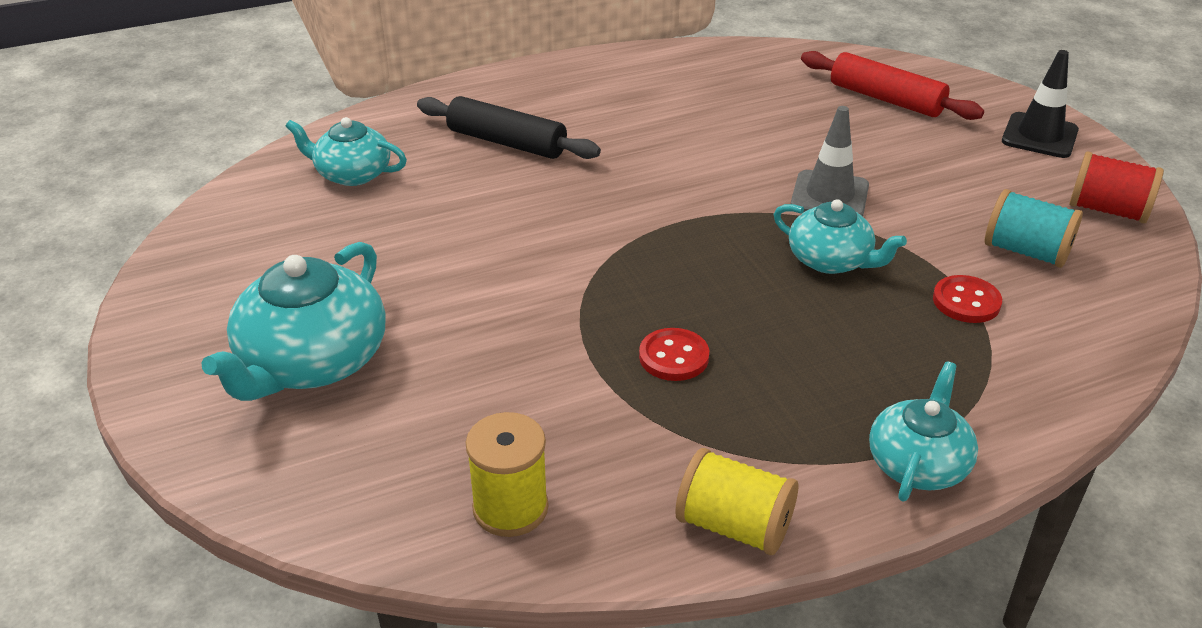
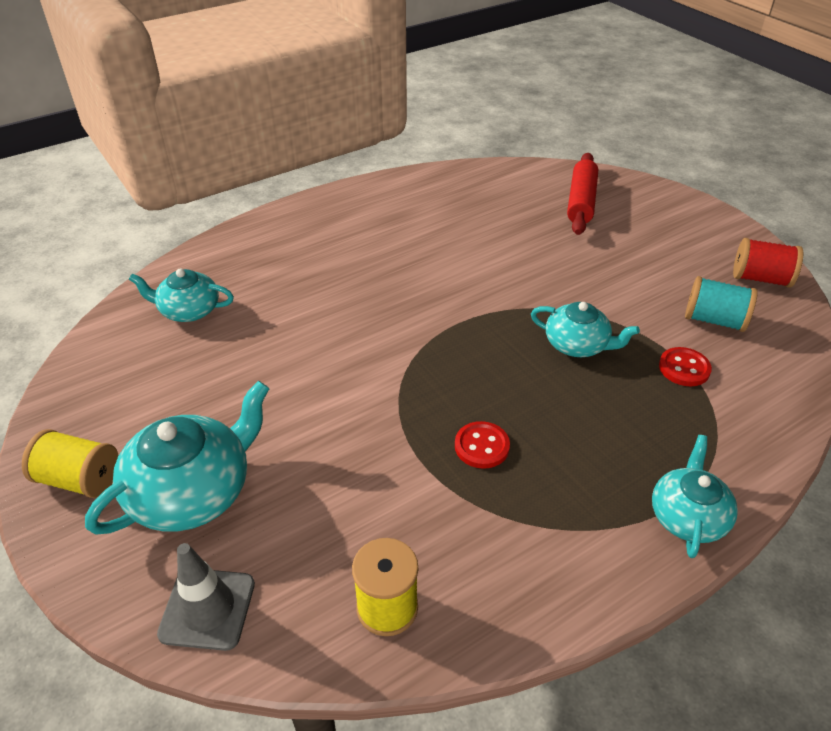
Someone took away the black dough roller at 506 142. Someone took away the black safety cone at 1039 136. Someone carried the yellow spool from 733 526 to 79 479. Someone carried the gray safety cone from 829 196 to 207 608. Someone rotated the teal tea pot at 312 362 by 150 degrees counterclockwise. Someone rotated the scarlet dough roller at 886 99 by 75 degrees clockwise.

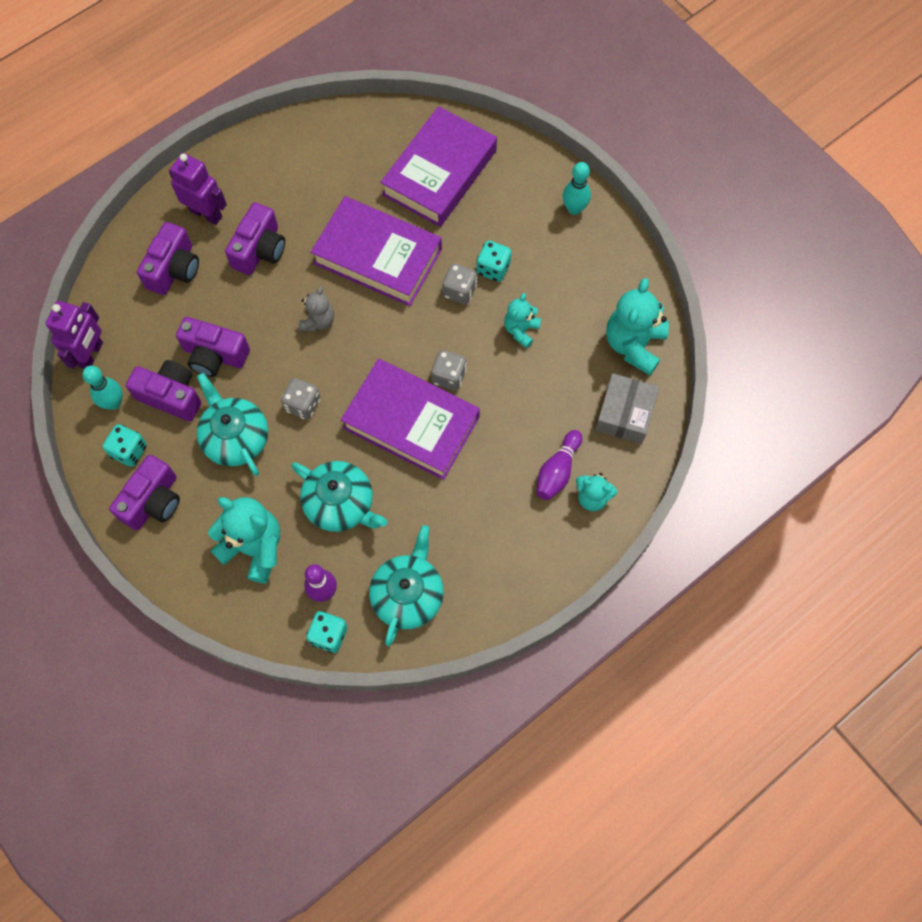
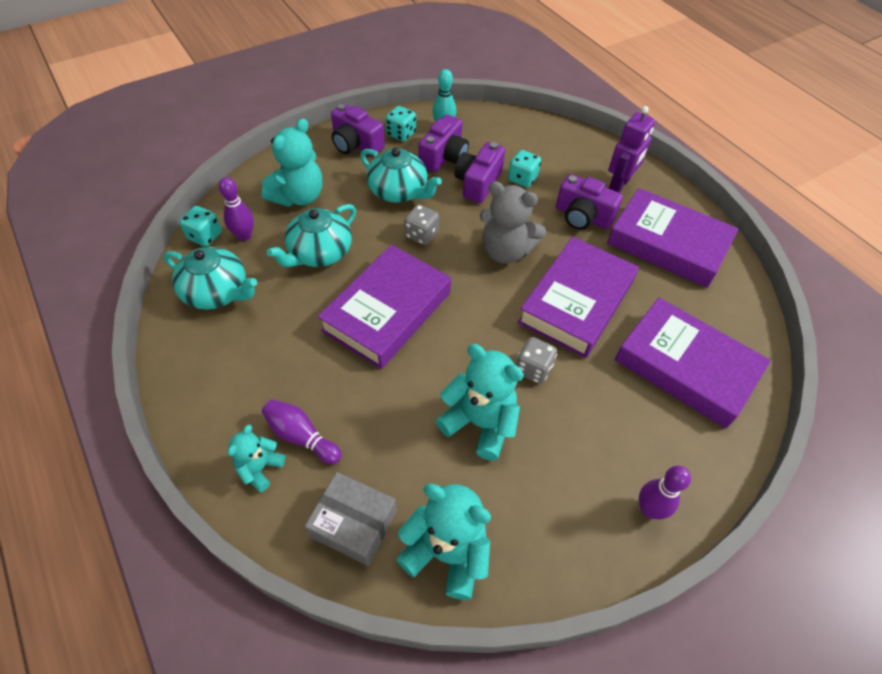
Someone took away the violet robot at 91 355. Someone took away the violet photo camera at 174 269. Someone took away the gray die at 449 376. Someone put down the violet hardcover at 668 244. Someone carried the teal die from 493 268 to 522 179. Someone repainted the teal skittle at 574 208, which became the violet skittle at 649 509. Someone rotated the teal tea pot at 235 438 by 60 degrees clockwise. Someone scaled the gray stuffed bear at 318 321 by 1.75. Someone scaled the teal stuffed bear at 521 330 by 1.75.

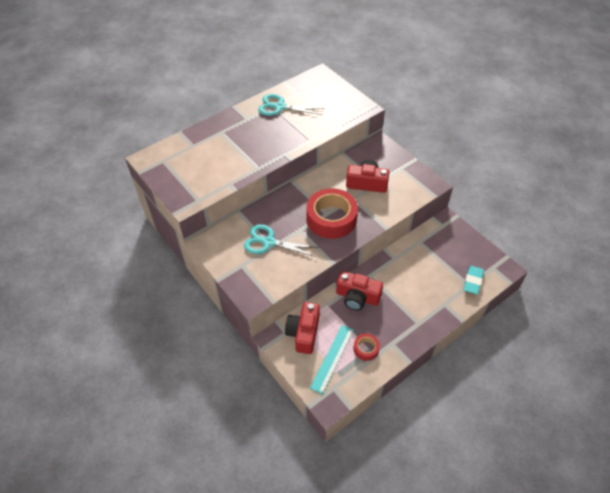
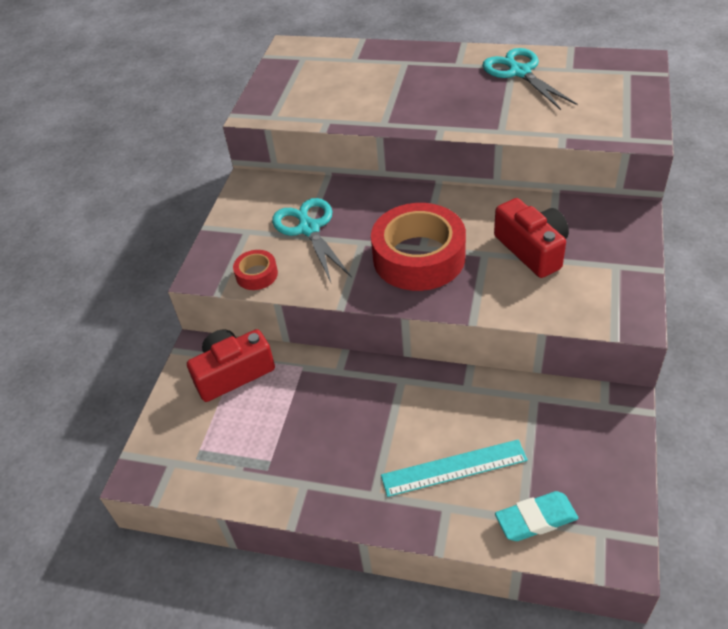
Someone took away the scarlet photo camera at 357 297. Someone carried the teal ruler from 332 358 to 454 468. Someone carried the scarlet tape from 366 349 to 256 274.

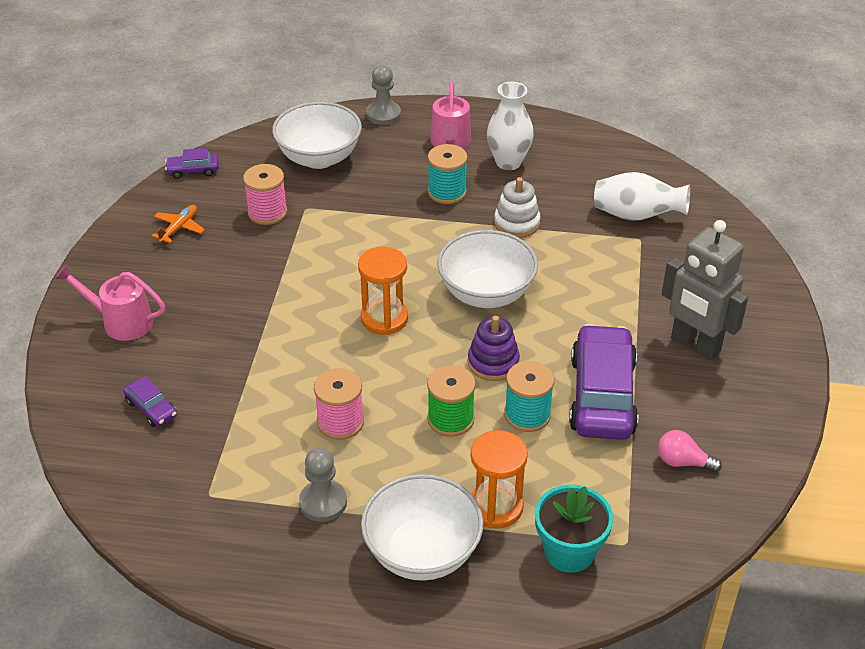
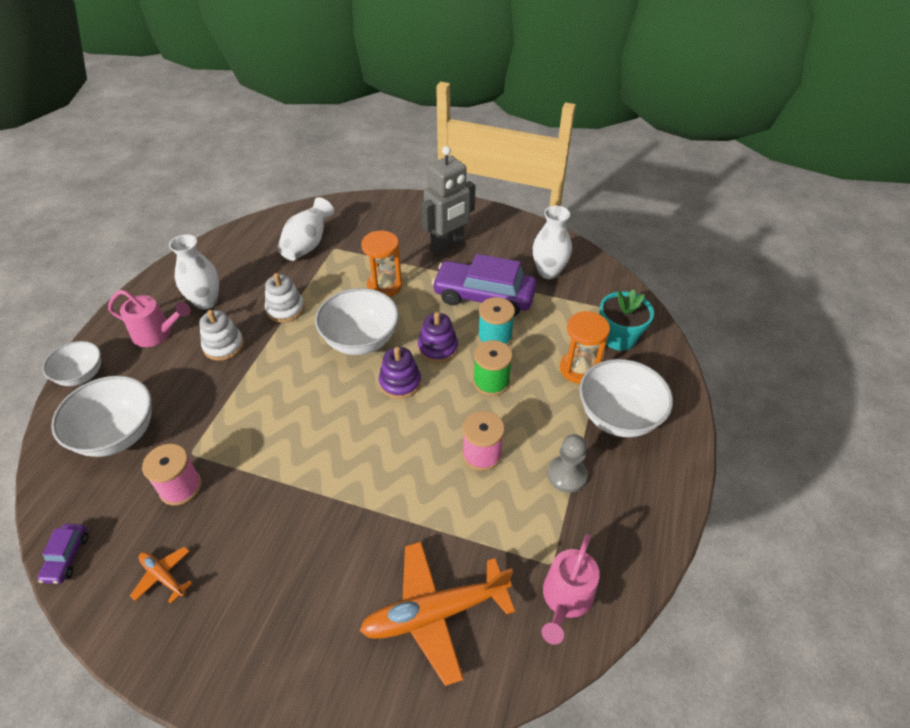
Someone put down the violet ring stacker at 400 382. Someone carried the pink sprinkling can from 121 322 to 565 599. Someone carried the bright orange sand timer from 384 318 to 384 286. Someone swapped the violet car at 151 408 for the bright orange toy plane at 435 613. Someone swapped the gray pawn at 383 114 for the pure white bowl at 81 375. Someone swapped the teal spool at 447 192 for the pure white ring stacker at 223 346. Someone swapped the pink light bulb at 682 462 for the pure white vase at 548 272.

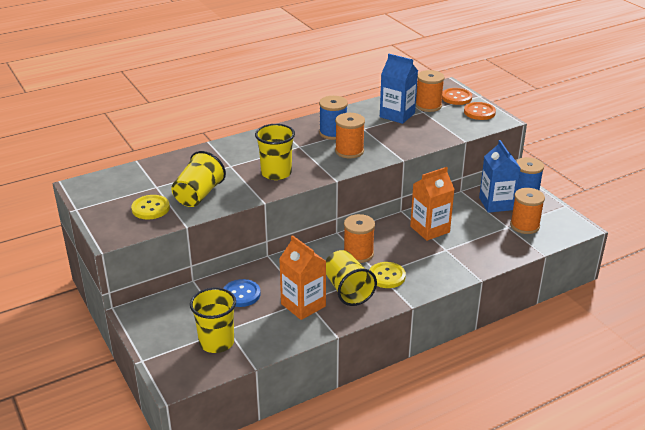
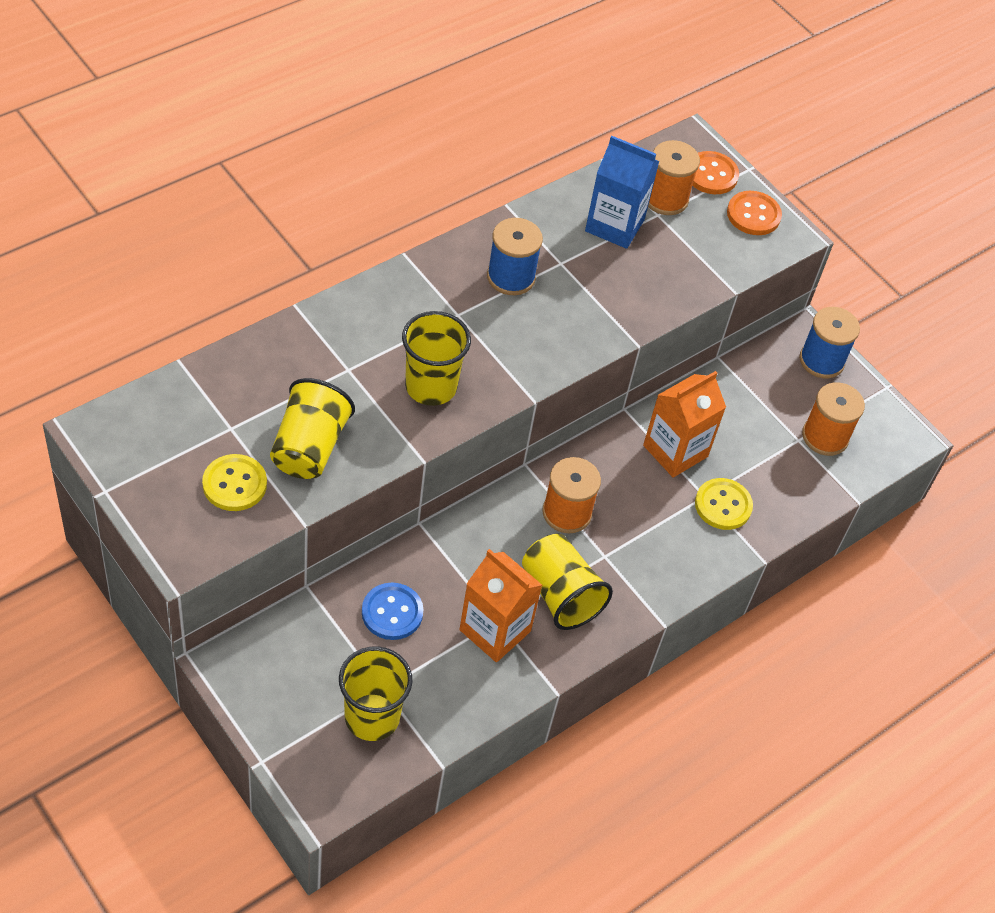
Someone took away the bright orange spool at 349 151. Someone took away the royal blue milk carton at 496 204. Someone carried the yellow button from 387 276 to 723 505.

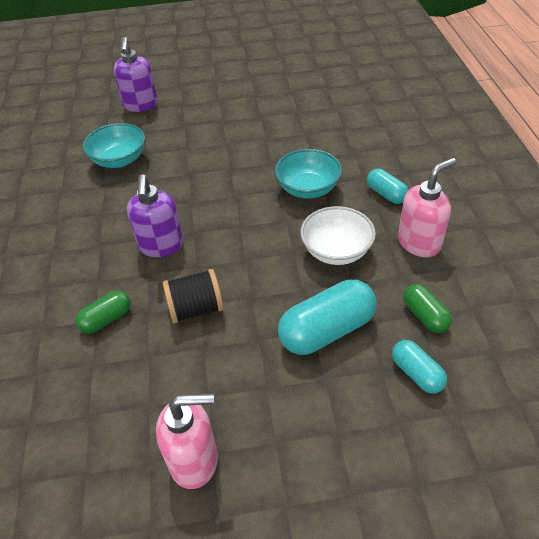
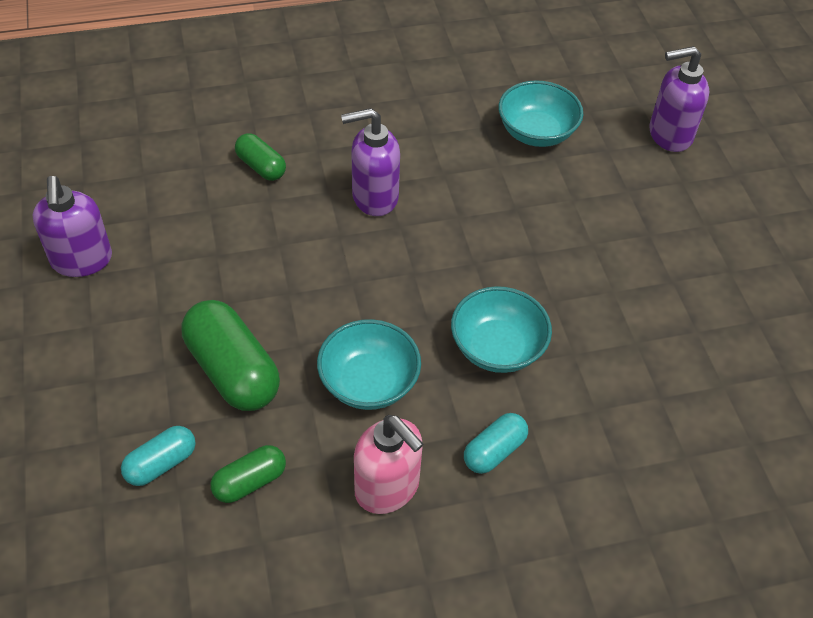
Someone took away the black spool at 196 309. Someone repainted the pink pump bottle at 195 460, which became the violet pump bottle at 82 260. Someone repainted the teal capsule at 327 330, which became the leaf-green capsule at 233 371. Someone repainted the pure white bowl at 336 251, which became the teal bowl at 369 382.

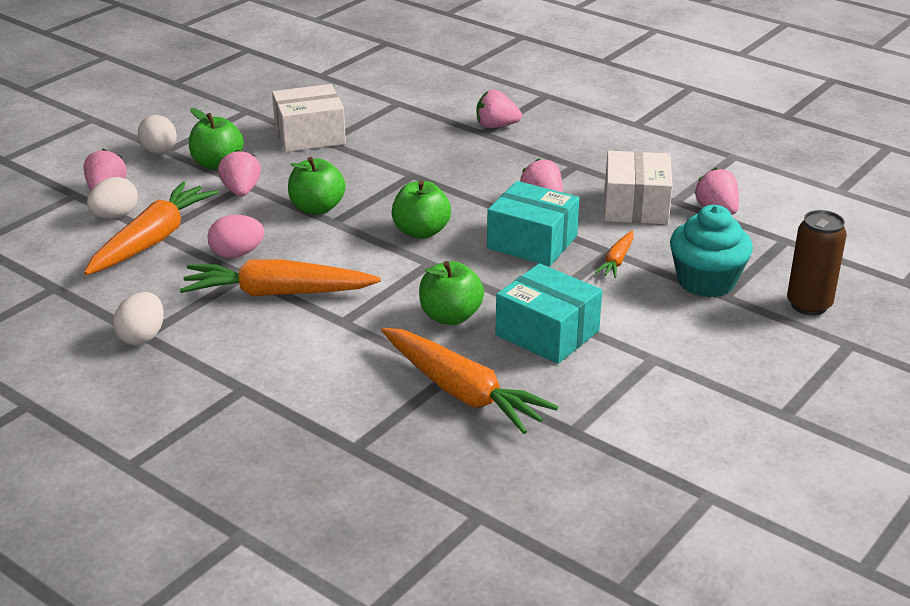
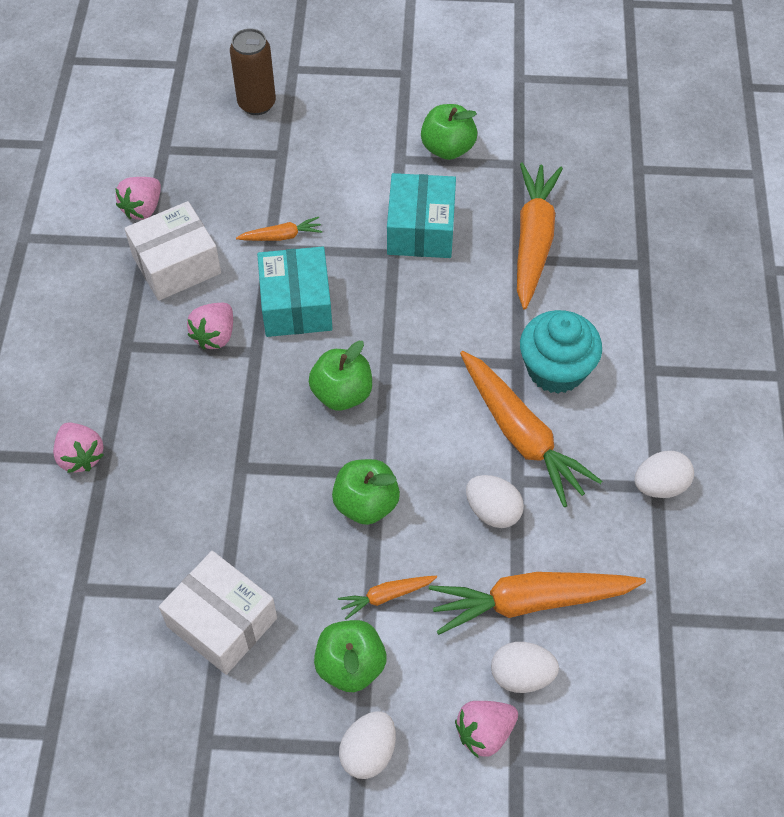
Someone carried the leaf-green apple fruit from 450 316 to 447 148. Someone carried the teal muffin from 706 281 to 556 369. Someone swapped the pink berry at 241 191 for the bright orange toy carrot at 386 596. Someone repainted the pink egg shape at 237 254, which became the pure white egg shape at 493 511.

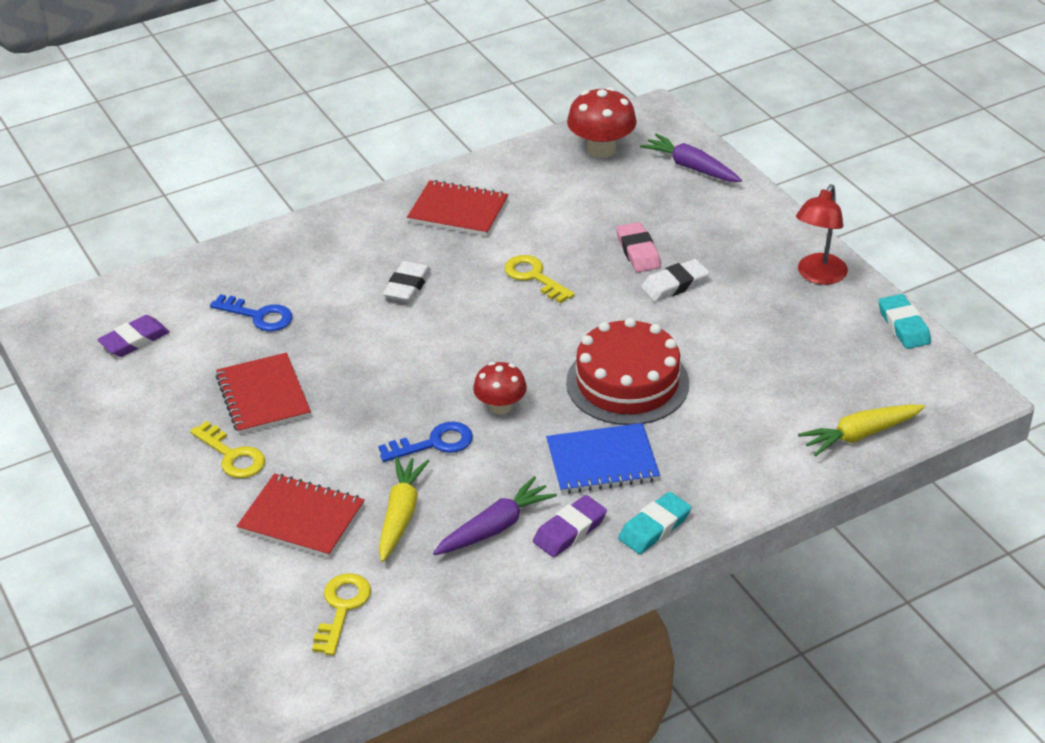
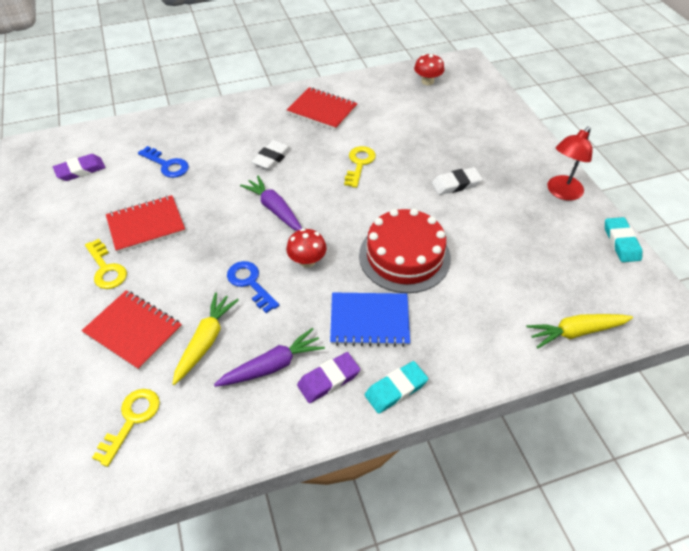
Someone took away the pink gum eraser at 638 251. Someone carried the violet toy carrot from 691 167 to 274 209. Someone rotated the scarlet notepad at 263 396 by 75 degrees clockwise. Someone rotated the royal blue door key at 434 443 by 120 degrees counterclockwise. Someone rotated the yellow door key at 534 277 by 45 degrees clockwise. Someone scaled the scarlet mushroom at 601 149 by 0.65.

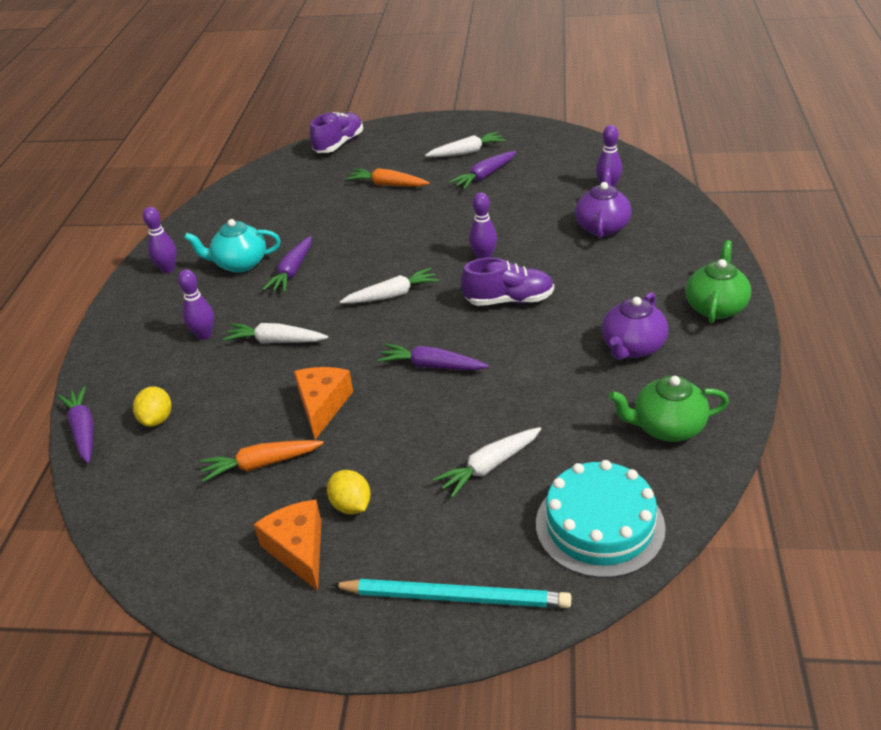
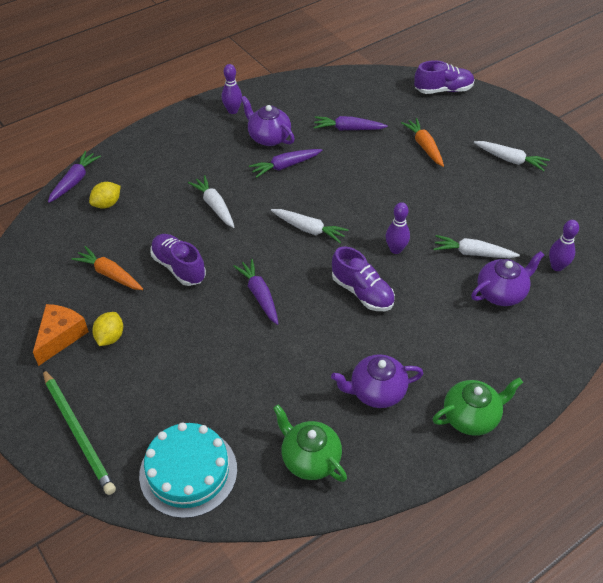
Someone took away the violet skittle at 204 335. Someone carried the pure white toy carrot from 489 466 to 473 253. Someone carried the violet toy carrot from 484 176 to 348 129. Someone swapped the bright orange cheese wedge at 322 405 for the violet sneaker at 179 267. Someone repainted the teal tea pot at 240 264, which became the violet tea pot at 268 137. Someone repainted the teal pencil at 455 597, which became the leaf-green pencil at 78 433.

